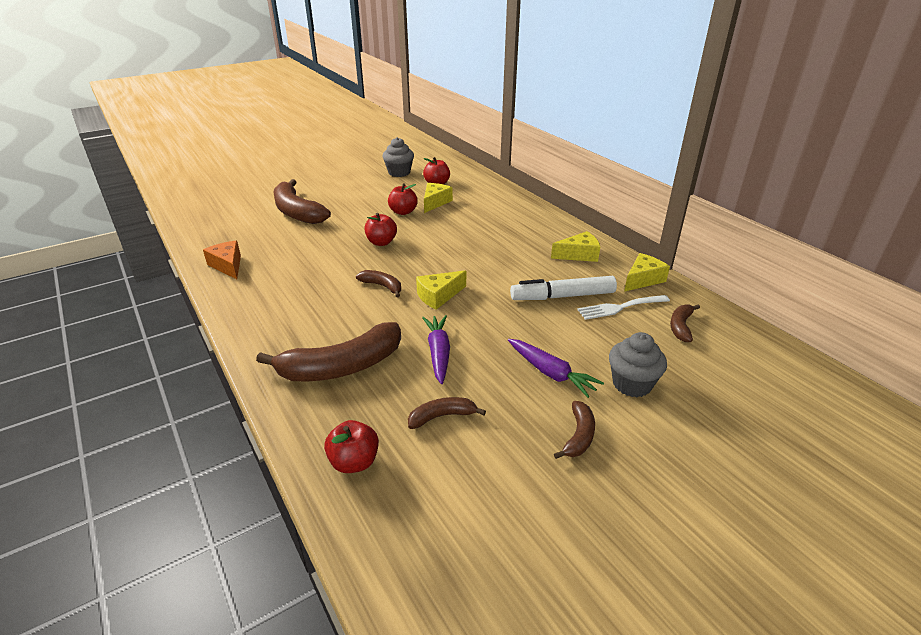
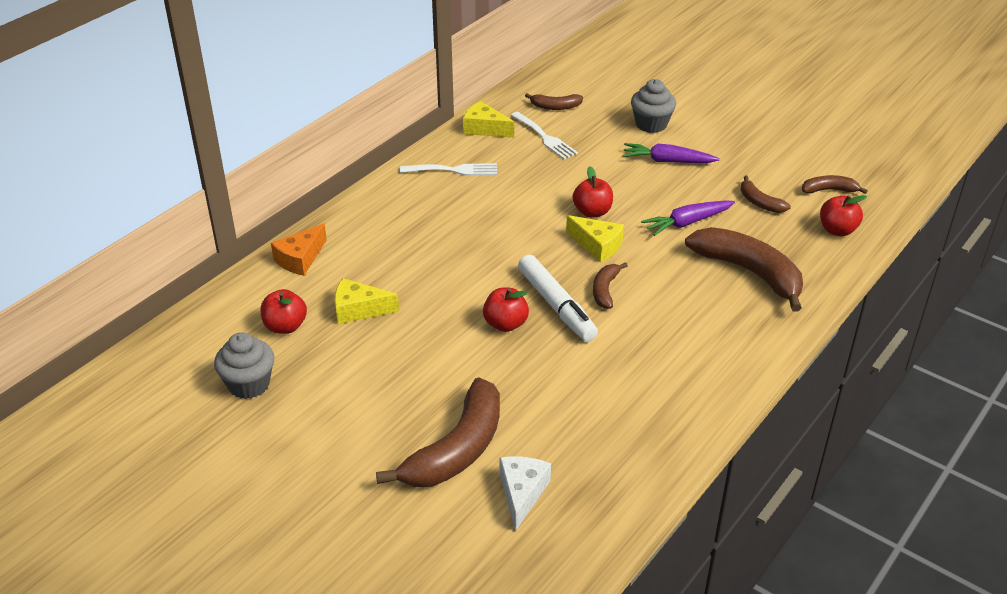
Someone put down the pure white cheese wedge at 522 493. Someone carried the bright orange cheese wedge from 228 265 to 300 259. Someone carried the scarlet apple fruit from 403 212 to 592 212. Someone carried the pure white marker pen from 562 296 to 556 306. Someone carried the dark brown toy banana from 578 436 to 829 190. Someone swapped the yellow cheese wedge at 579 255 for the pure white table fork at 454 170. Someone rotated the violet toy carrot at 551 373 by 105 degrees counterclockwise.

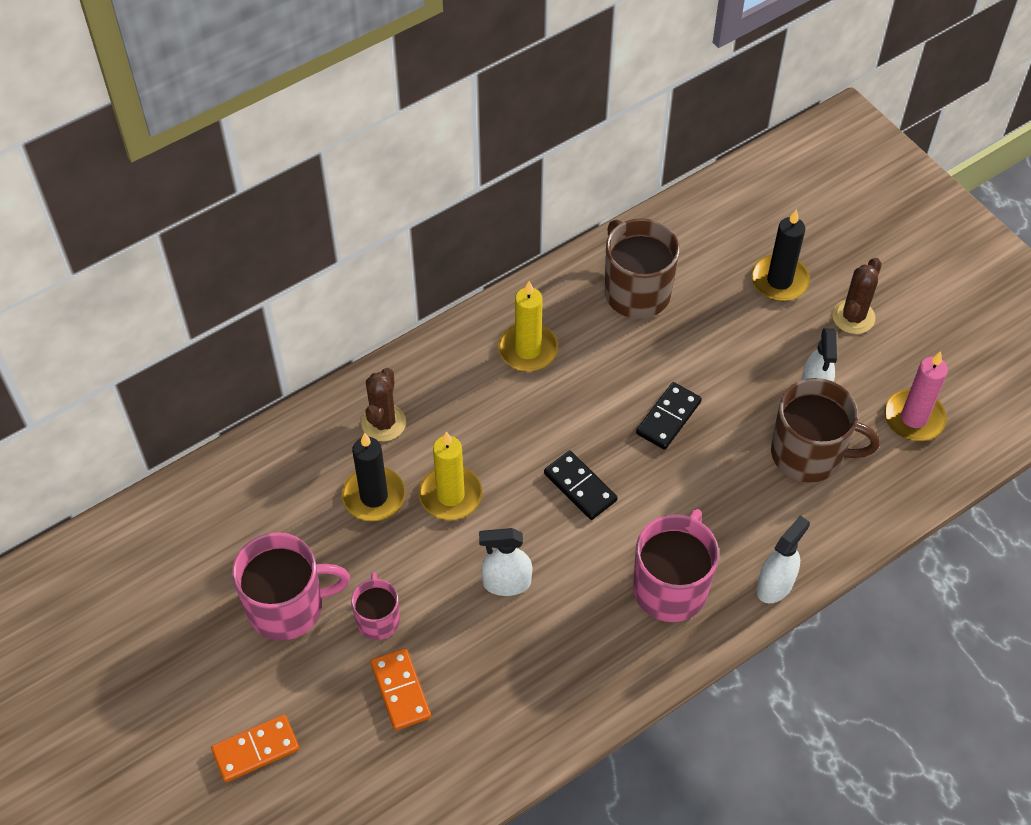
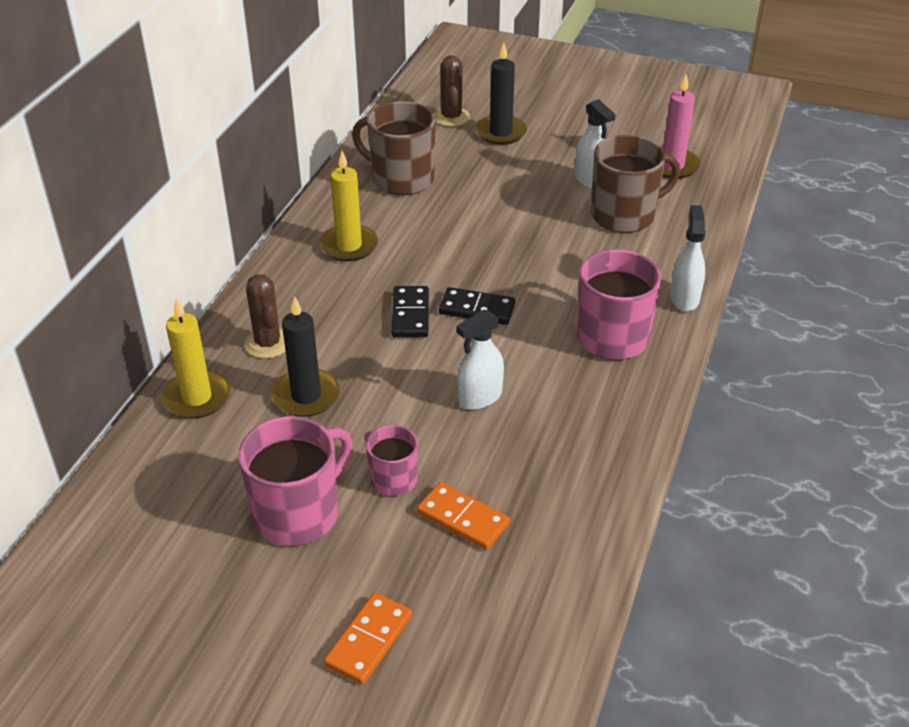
Someone carried the yellow candle from 450 495 to 197 397. Someone carried the black domino from 668 417 to 410 314. Someone carried the dark brown prickly plant from 853 317 to 451 117.

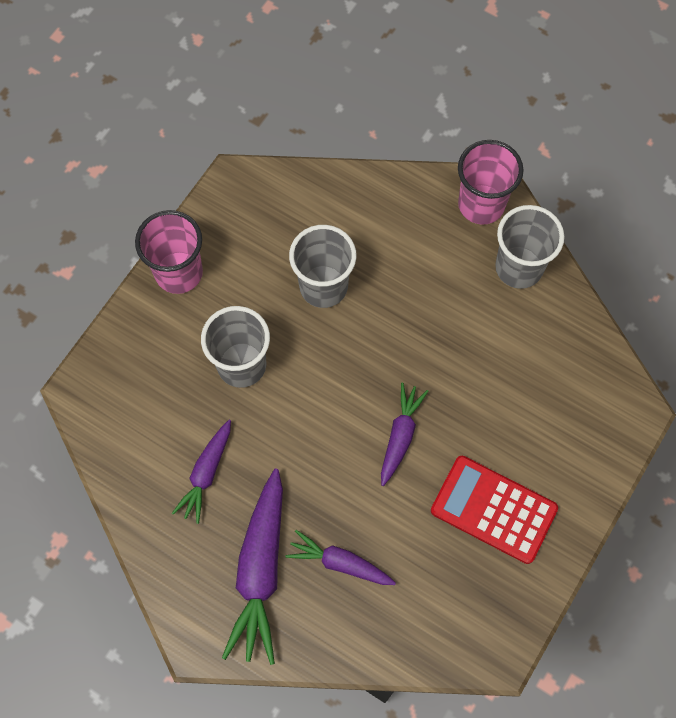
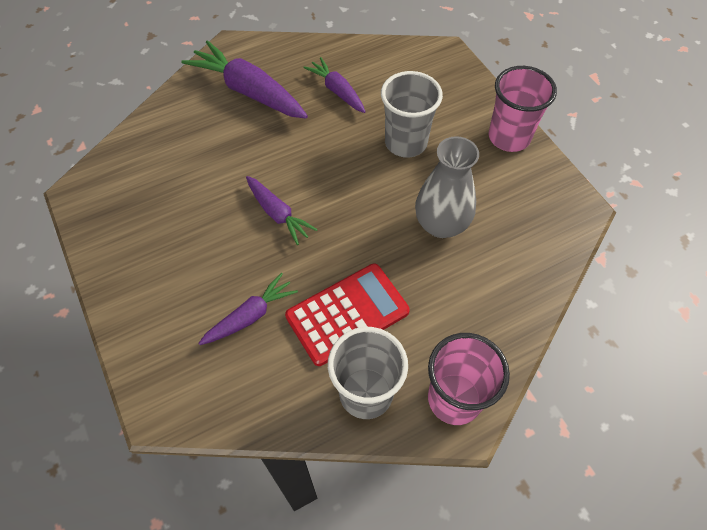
Someone carried the violet toy carrot from 339 562 to 250 315. Someone carried the scarlet calculator from 493 510 to 347 314. Someone swapped the gray tumbler at 323 286 for the gray vase at 441 224.

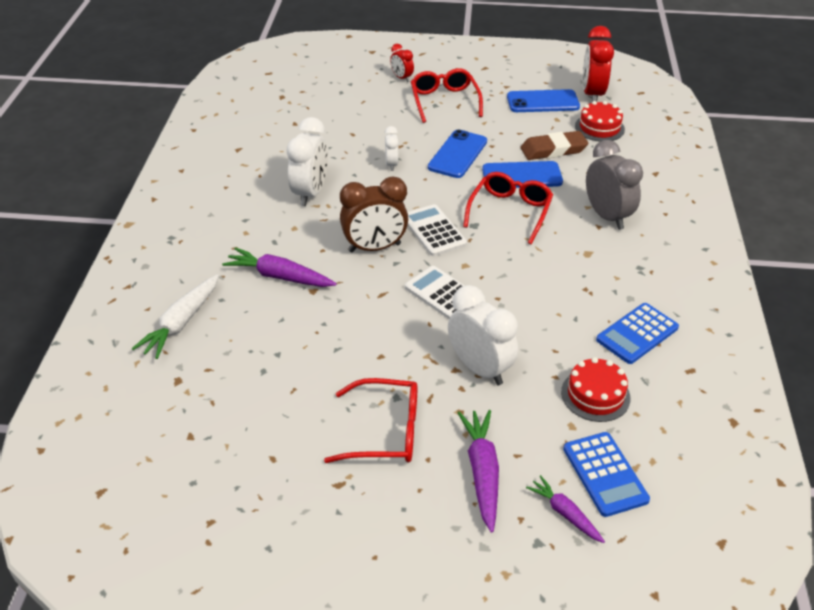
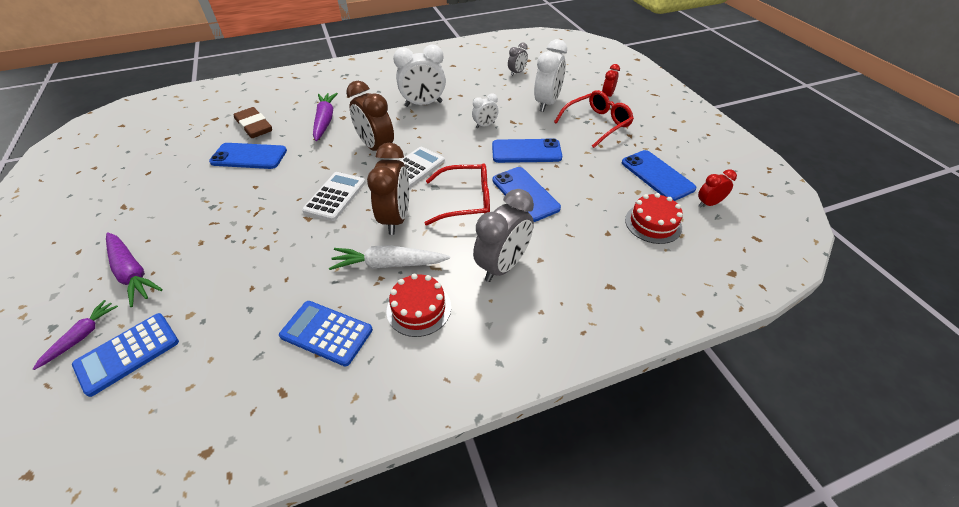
Someone took away the scarlet glasses at 386 431. Someone put down the royal blue smartphone at 249 156. Someone put down the dark brown bedside clock at 396 218. Someone put down the gray bedside clock at 517 73. Someone carried the pure white toy carrot from 181 323 to 389 264. Someone carried the pure white bedside clock from 479 368 to 547 103. Someone carried the dark brown gum eraser from 553 150 to 254 126. Someone carried the scarlet cake from 595 395 to 419 308. Someone rotated the violet toy carrot at 482 472 by 75 degrees clockwise. Someone scaled the scarlet bedside clock at 592 94 by 0.53.

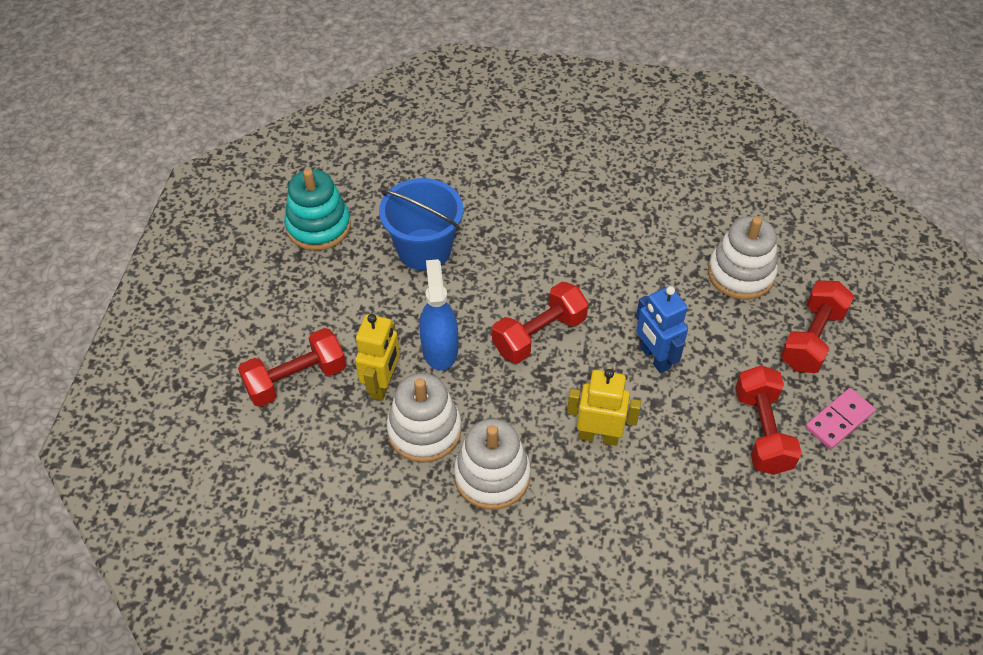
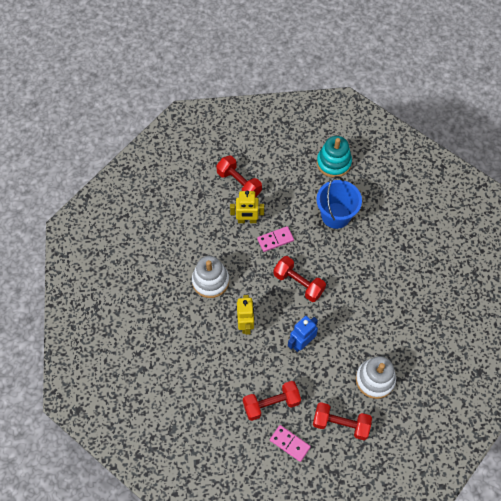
Someone took away the pure white ring stacker at 424 430. Someone swapped the royal blue sprayer at 440 349 for the pink domino at 275 239.

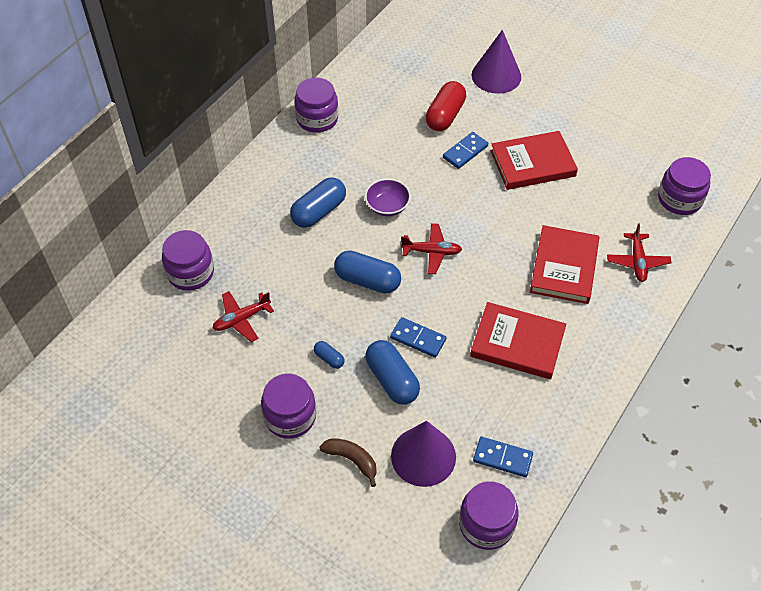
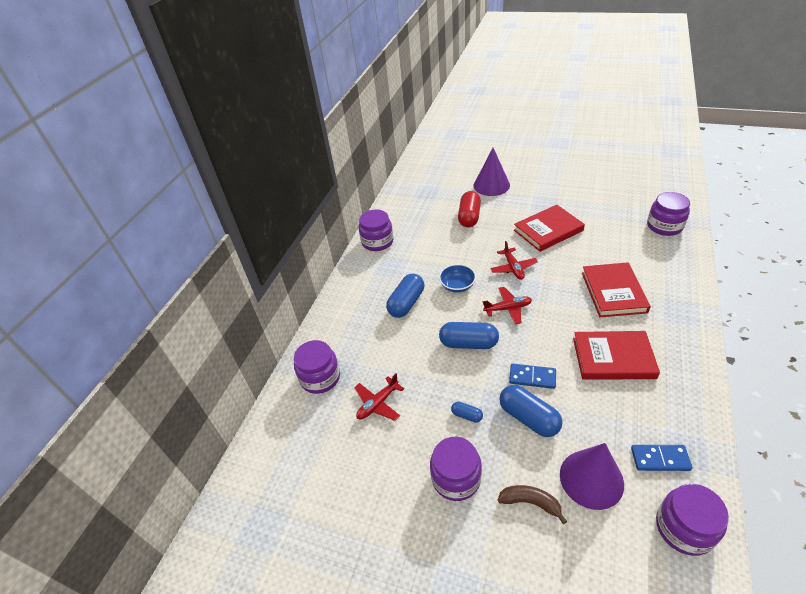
Someone took away the royal blue domino at 465 152. Someone carried the scarlet toy plane from 637 261 to 513 268. Someone repainted the violet bowl at 387 206, which became the royal blue bowl at 457 285.

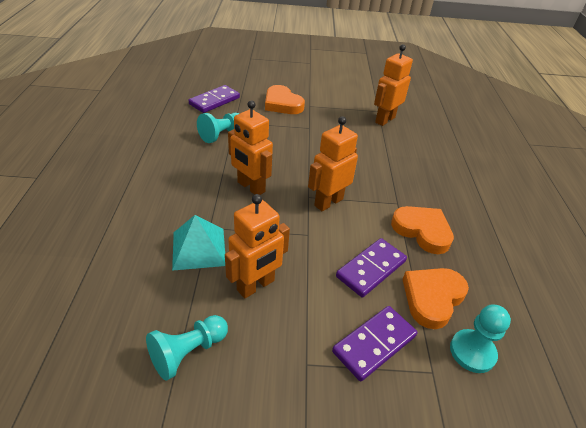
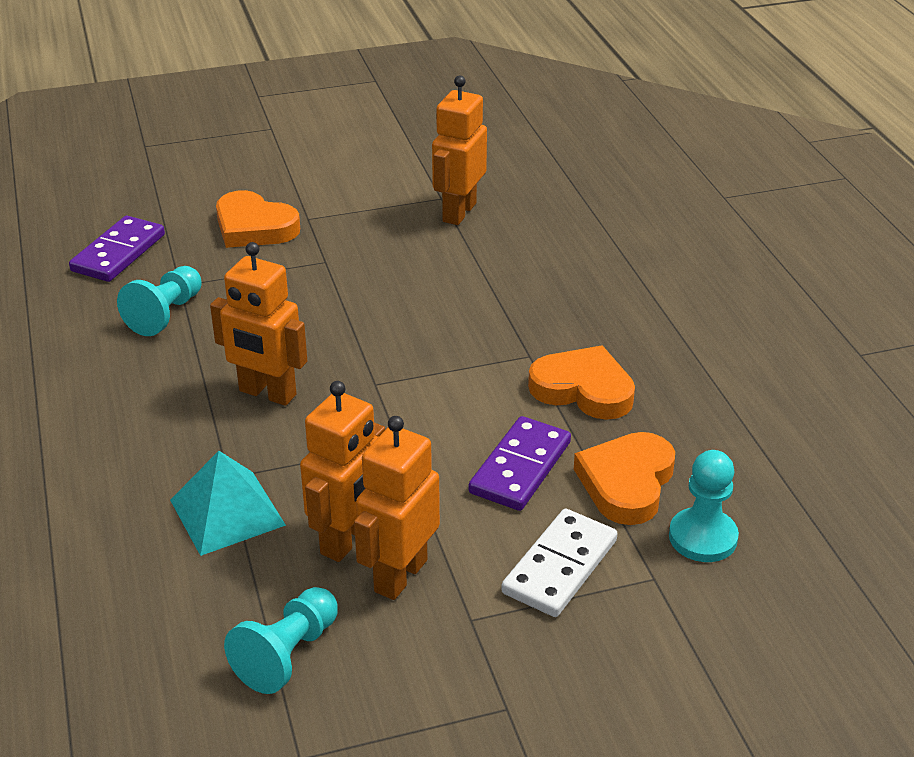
Someone carried the bright orange robot from 328 202 to 400 575. Someone repainted the violet domino at 374 344, which became the pure white domino at 560 567.

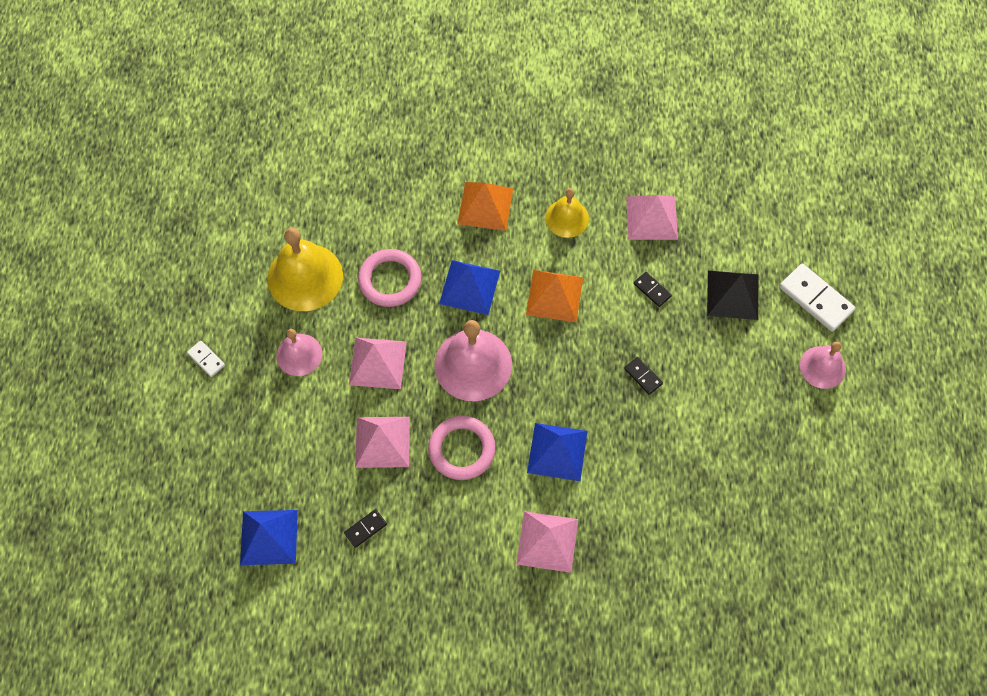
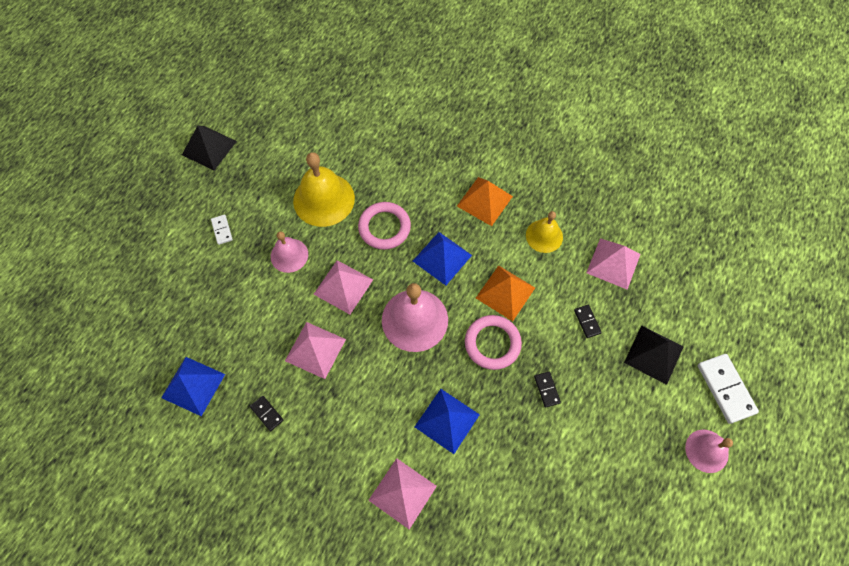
Someone put down the black pyramid at 209 148. Someone carried the pink torus from 462 449 to 492 343. Someone rotated the black domino at 365 529 by 60 degrees clockwise.

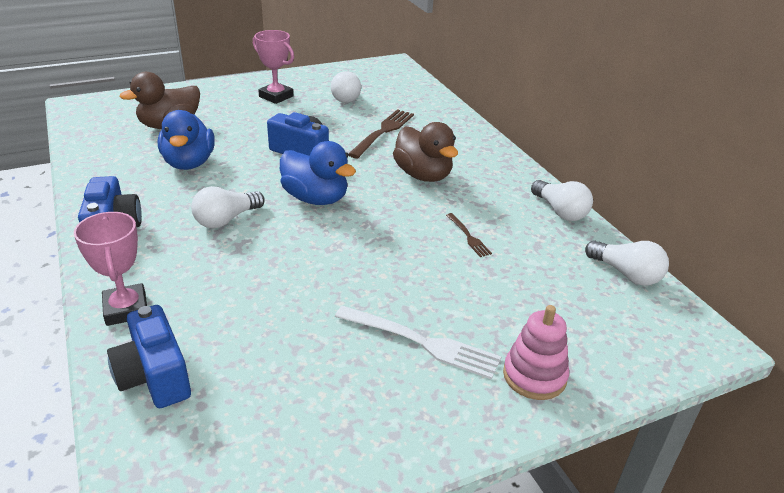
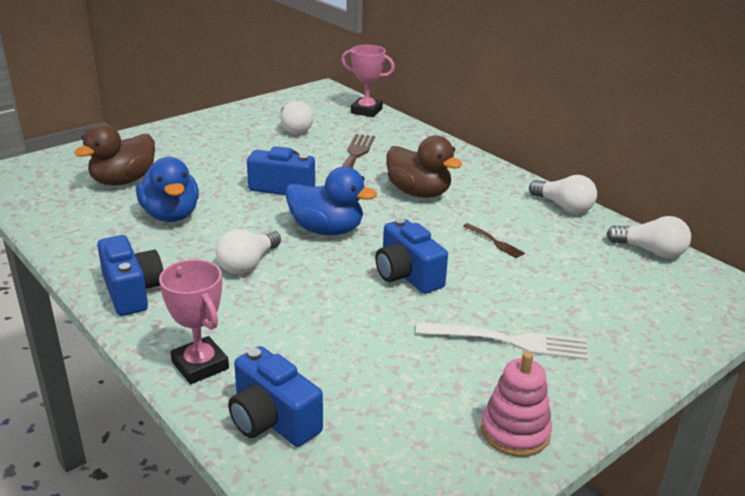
Someone put down the royal blue photo camera at 407 275. Someone carried the pink award cup from 276 96 to 366 111. Someone carried the pink ring stacker from 534 376 to 515 432.

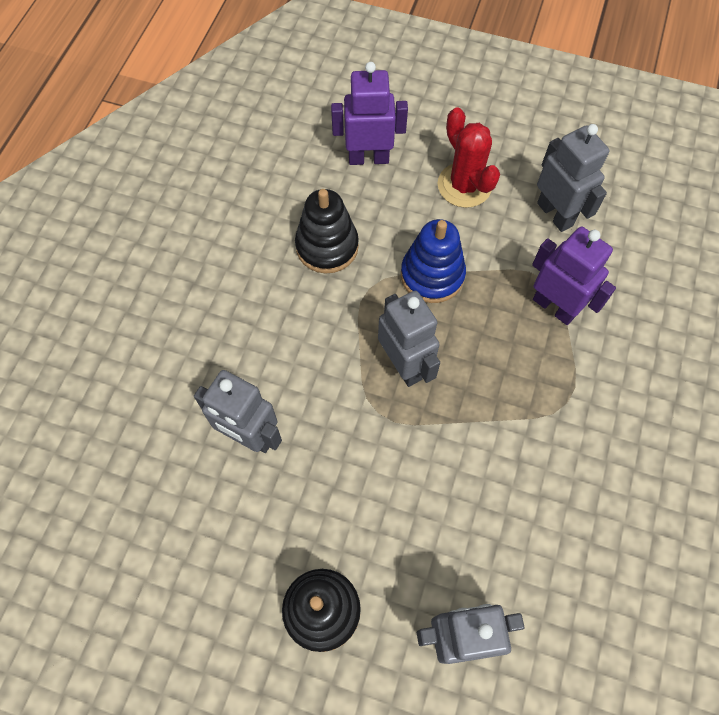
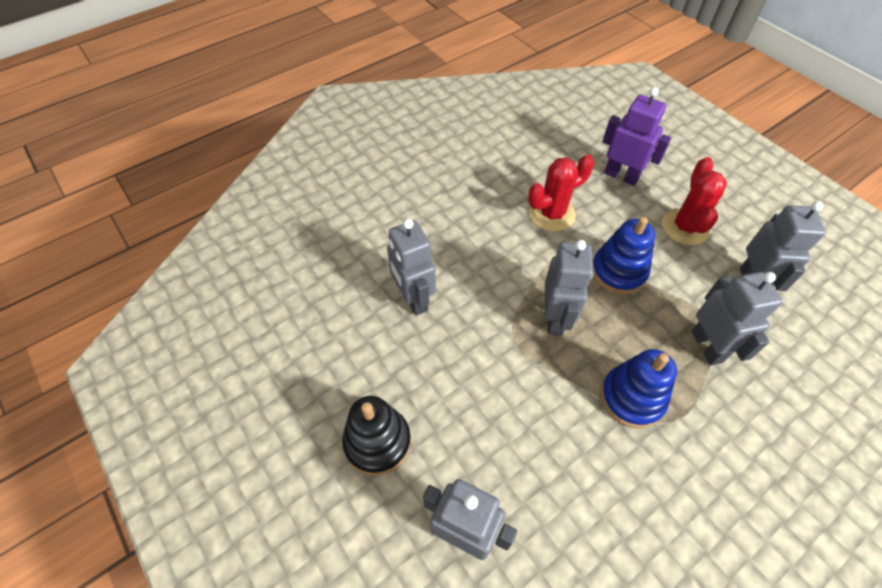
Someone put down the royal blue ring stacker at 632 398. Someone swapped the black ring stacker at 327 246 for the scarlet prickly plant at 552 214. Someone repainted the violet robot at 554 307, which became the gray robot at 707 346.

